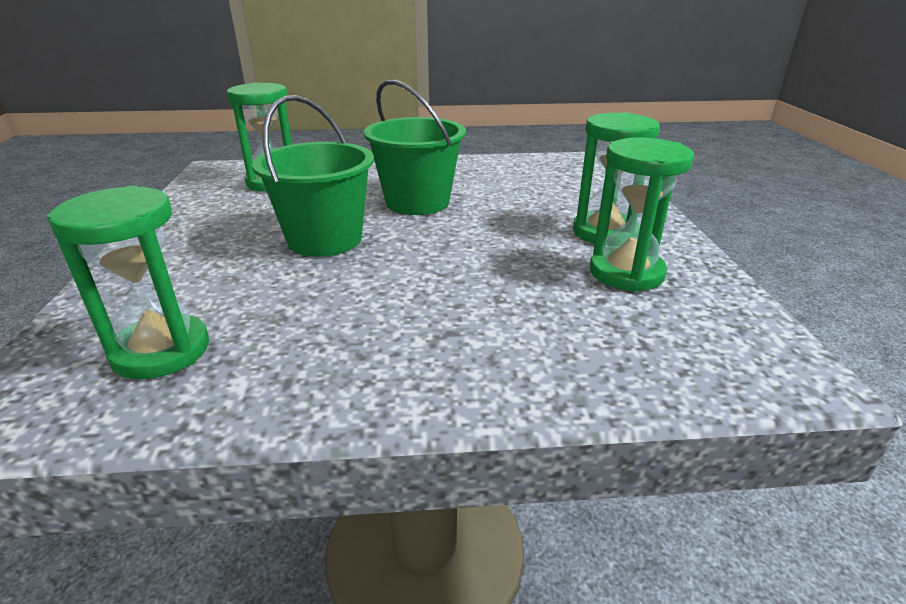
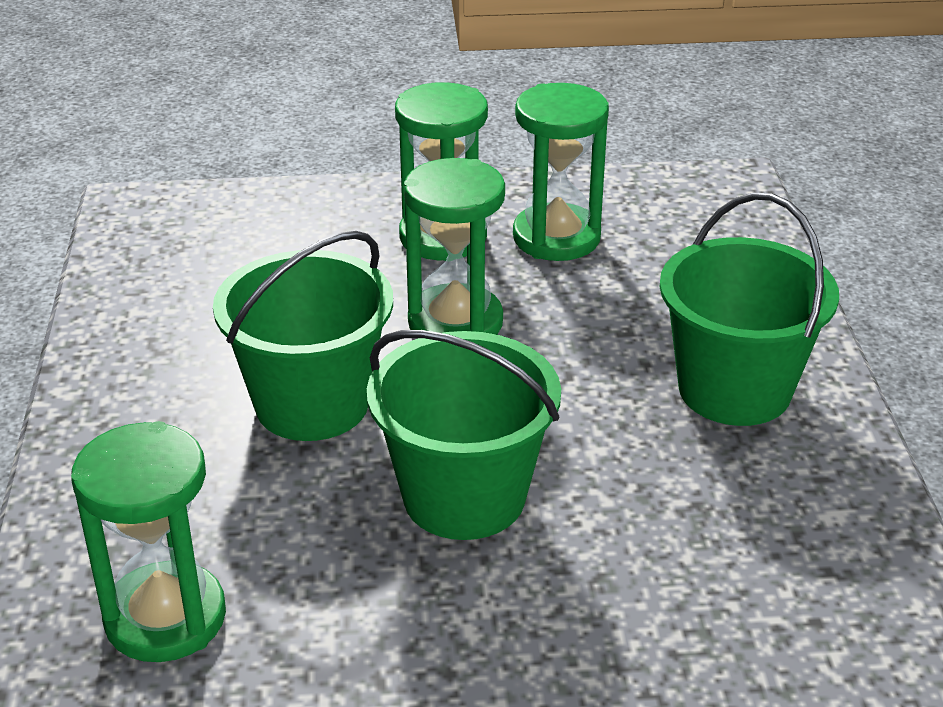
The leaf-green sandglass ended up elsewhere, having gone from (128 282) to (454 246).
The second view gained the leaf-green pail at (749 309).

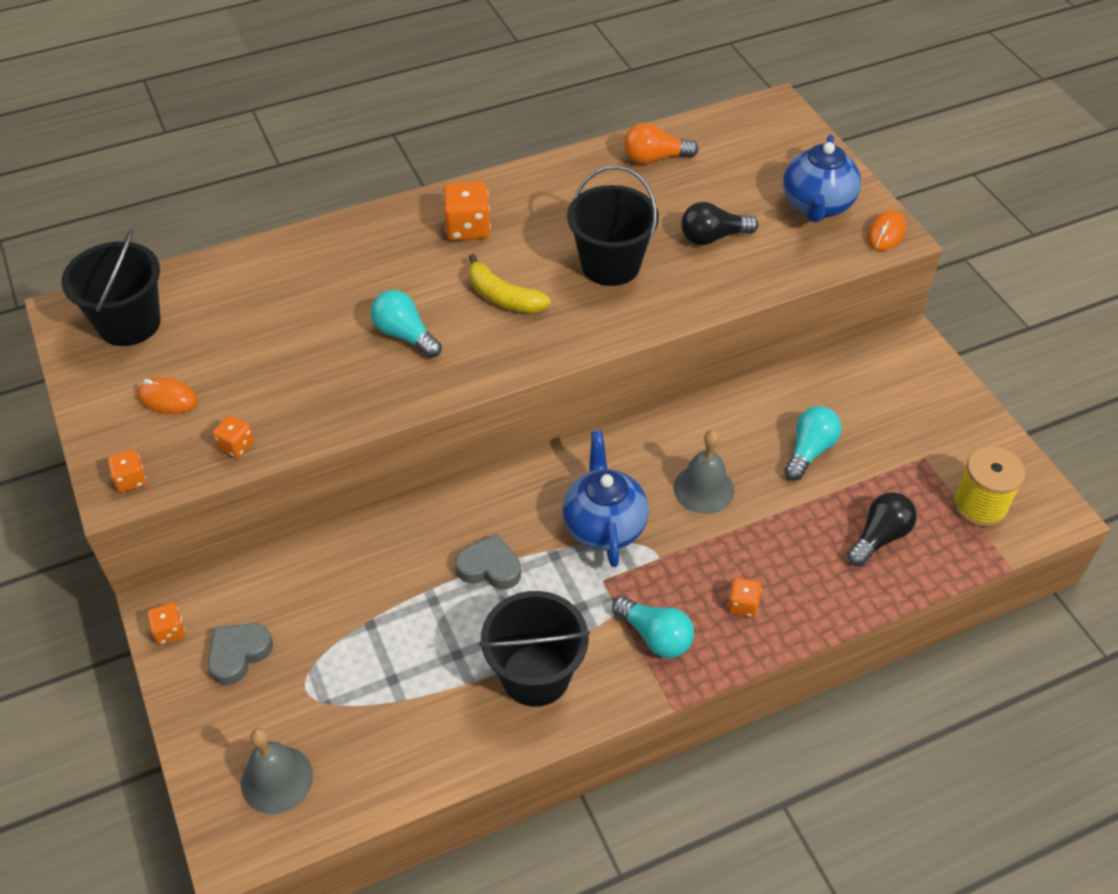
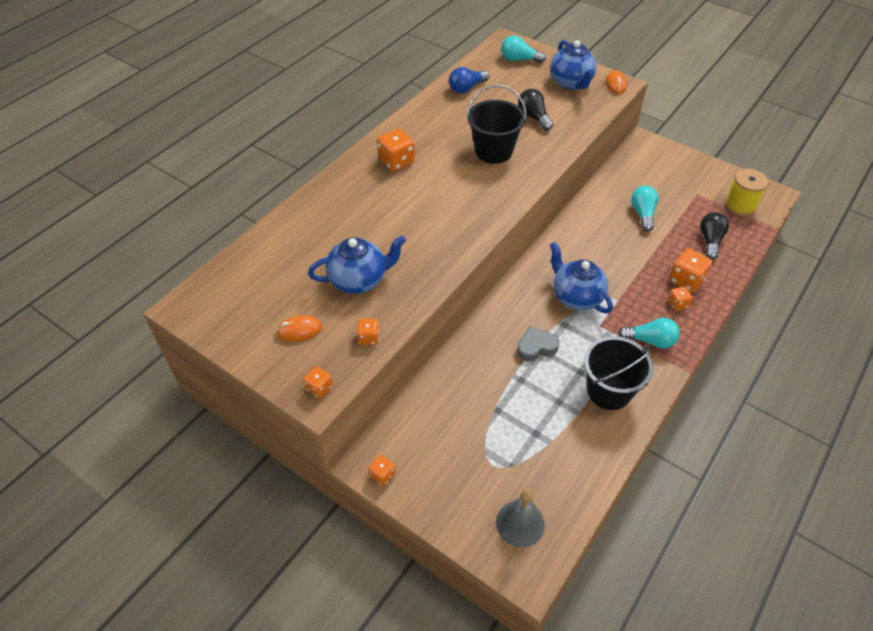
What was the orange-coloured light bulb at (661 143) turned into the blue light bulb at (469 80).
The jet-black light bulb at (719 223) ended up facing another way, 105 degrees clockwise from before.
The second view lost the jet-black pail at (111 287).
The second view lost the bright yellow banana fruit at (509 283).
The teal light bulb ended up elsewhere, having gone from (406 324) to (523 49).
The second view lost the gray school bell at (703 472).
The second view lost the gray love heart at (240 654).
The second view gained the blue tea pot at (357 264).
The second view gained the orange-coloured die at (690 270).

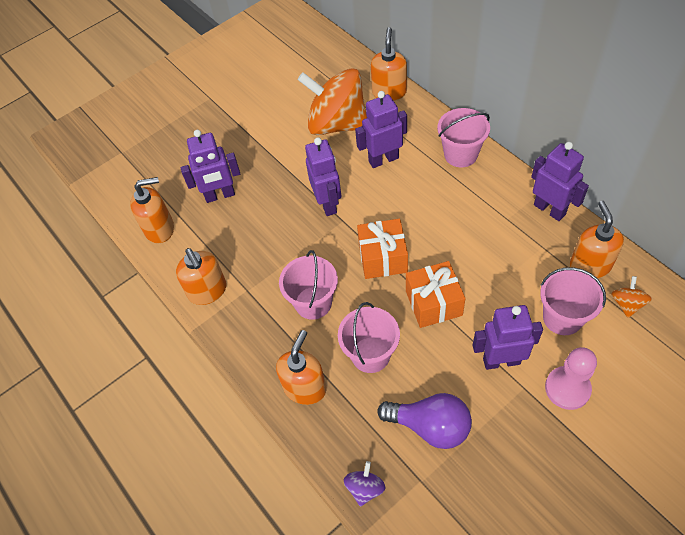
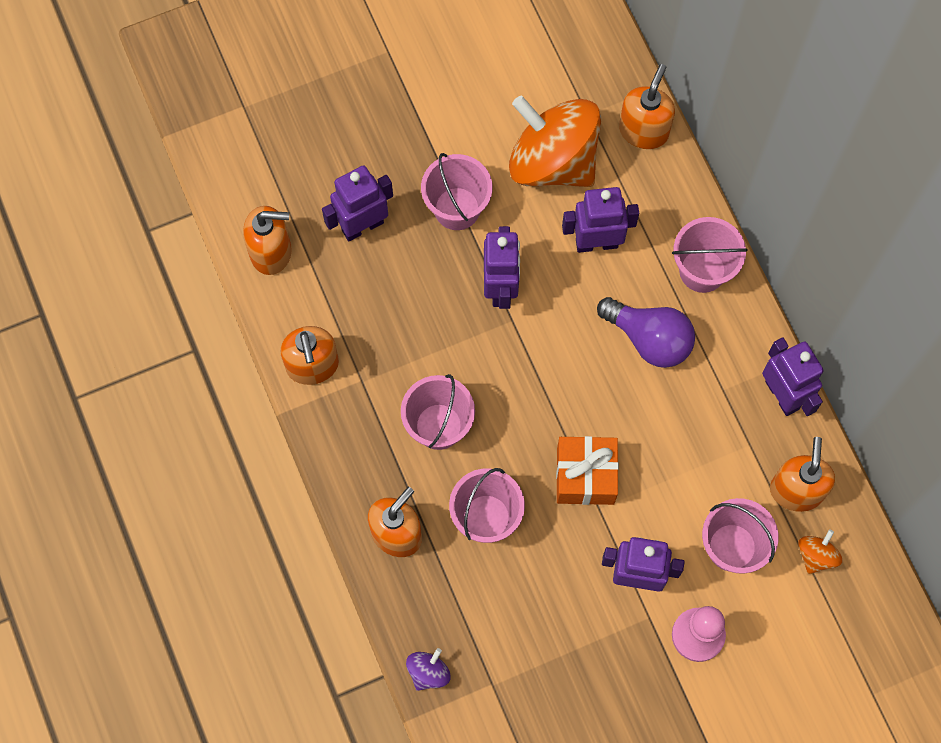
The royal purple toy robot at (210 166) ended up facing another way, 150 degrees clockwise from before.
The second view lost the orange-coloured wrapped gift at (382 249).
The royal purple light bulb ended up elsewhere, having gone from (424 421) to (646 332).
The second view gained the rose-pink pail at (456 191).

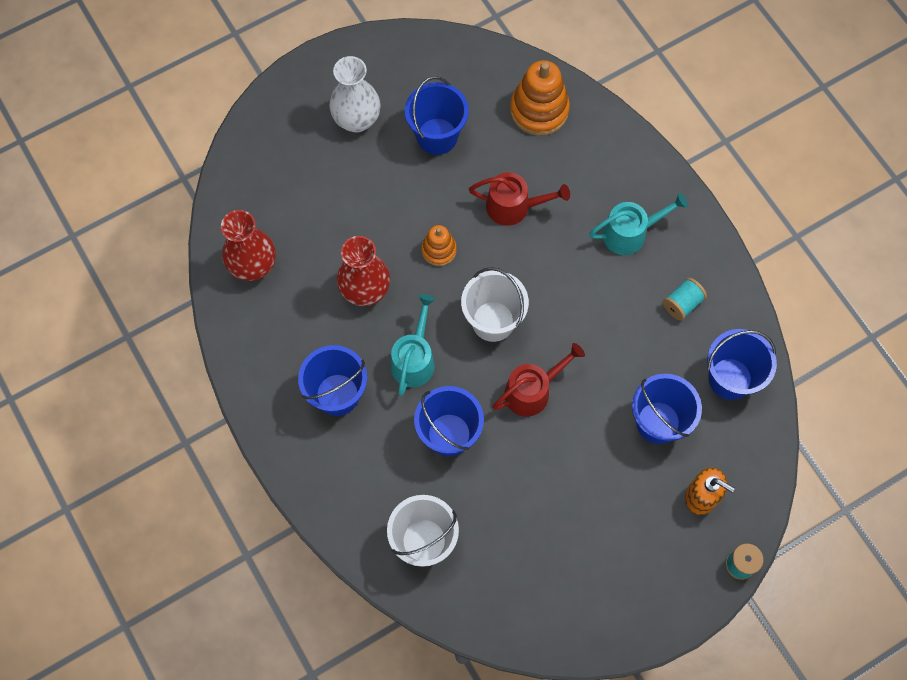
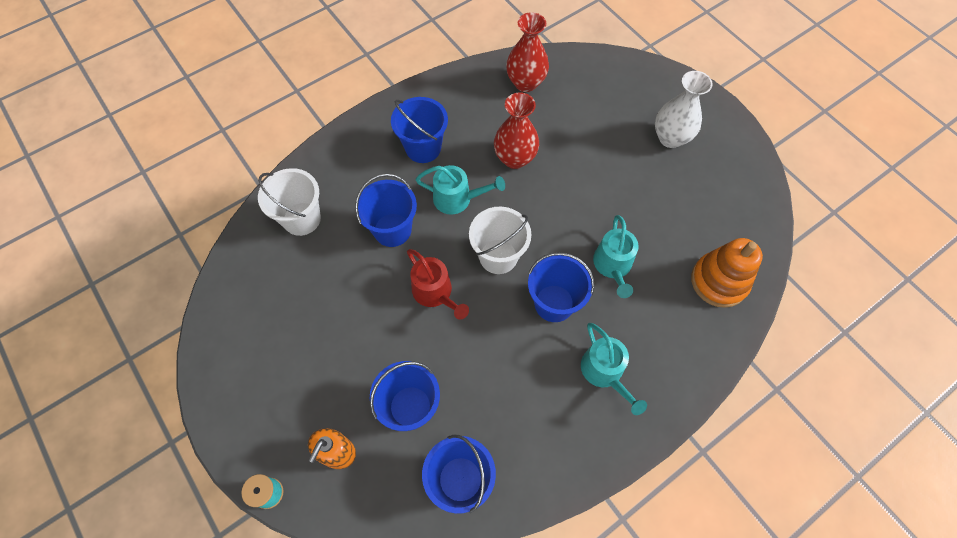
The blue pail ended up elsewhere, having gone from (437 115) to (561 287).
What was the crimson watering can at (519 199) turned into the teal watering can at (616 256).
The second view lost the orange-coloured stacking toy at (439 245).
The second view lost the teal spool at (685 299).

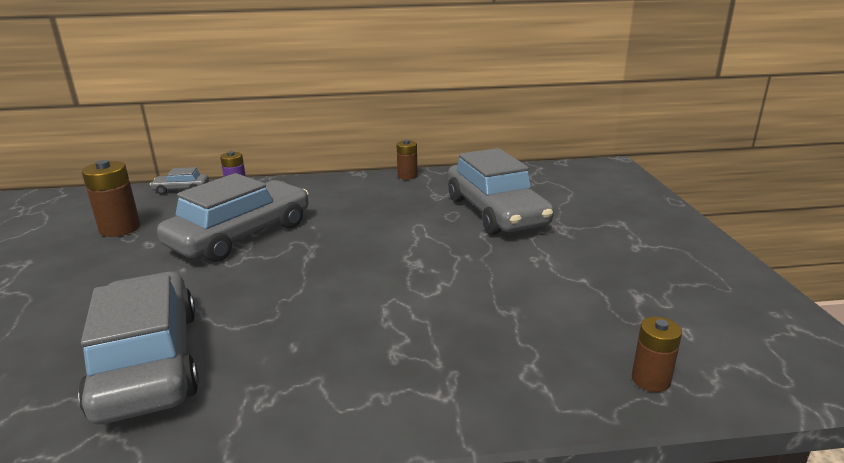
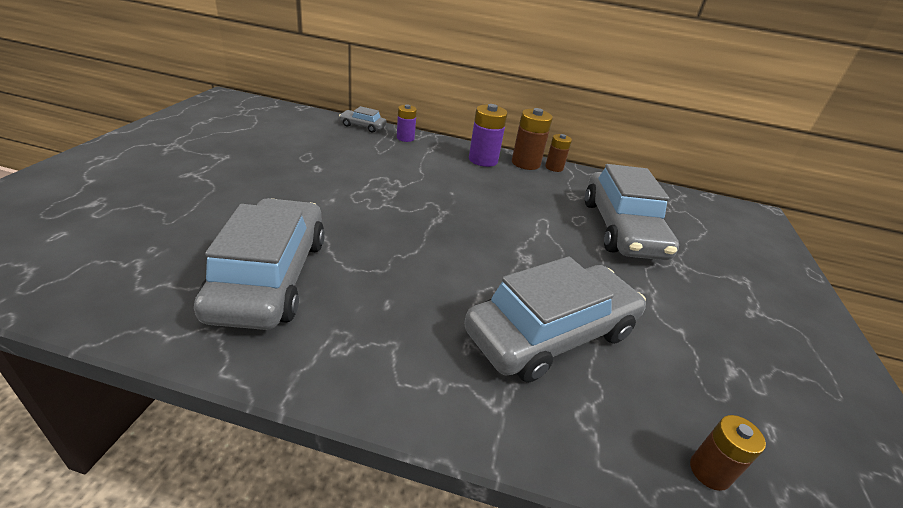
The russet AA battery ended up elsewhere, having gone from (111 198) to (532 139).
The gray car ended up elsewhere, having gone from (233 217) to (555 319).
The second view gained the royal purple AA battery at (488 135).

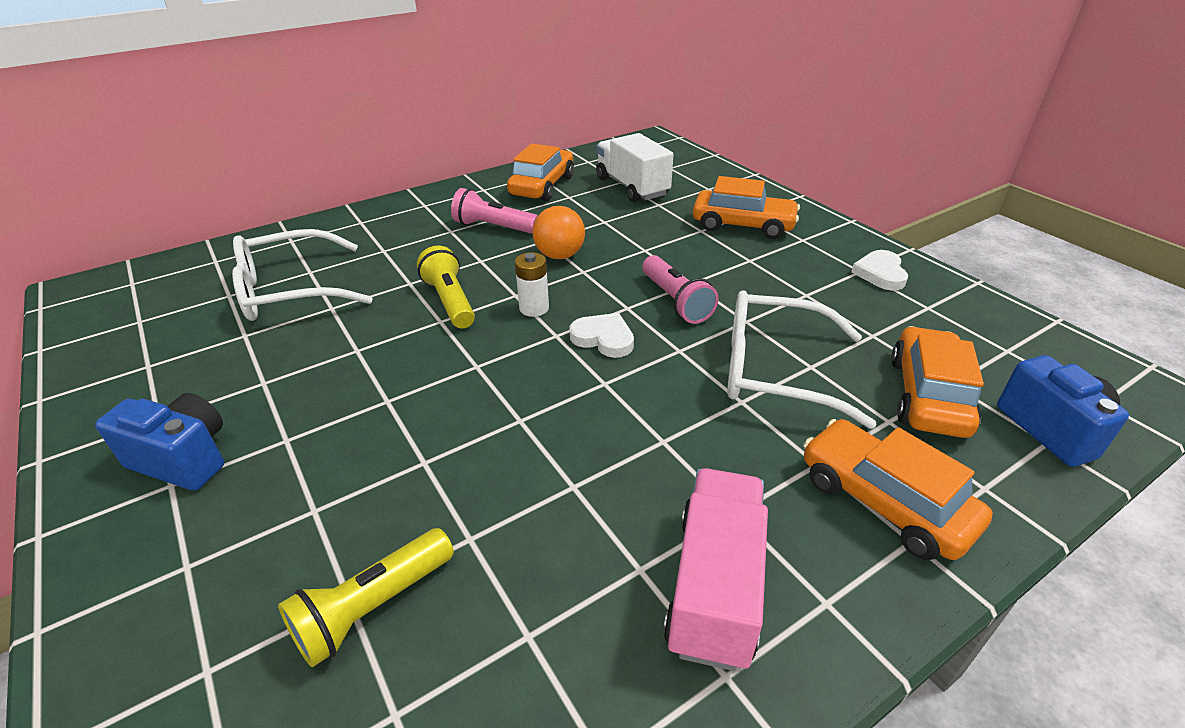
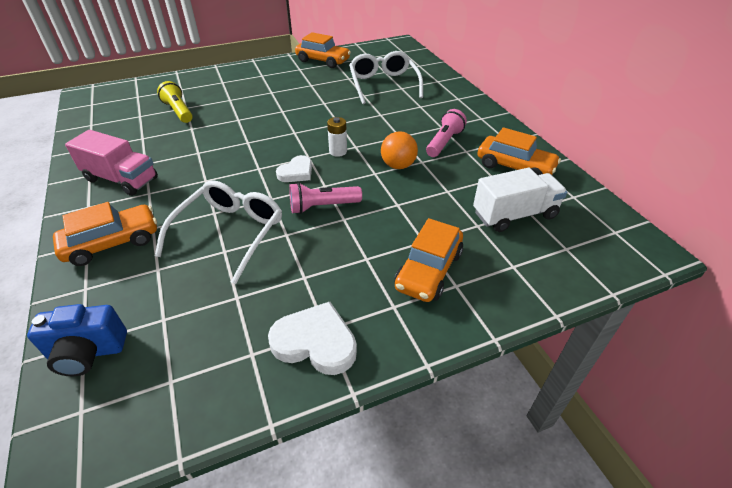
The second view lost the bright yellow pocket torch at (446 287).
The size of the snow-white love heart at (879 270) changed by a factor of 1.50.
The orange-coloured car ended up elsewhere, having gone from (937 382) to (323 50).
The second view lost the blue camera at (159 442).

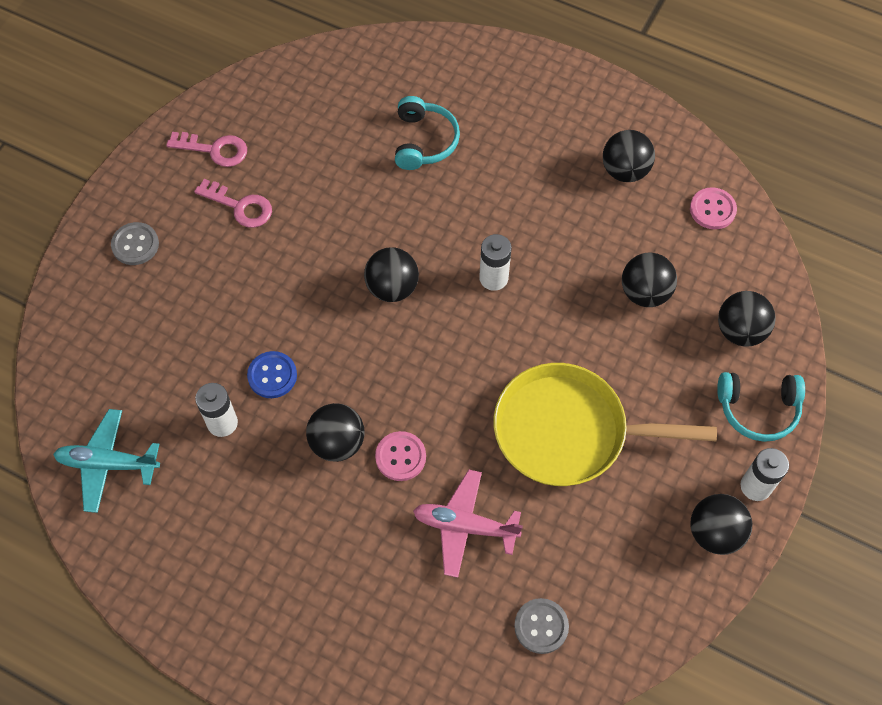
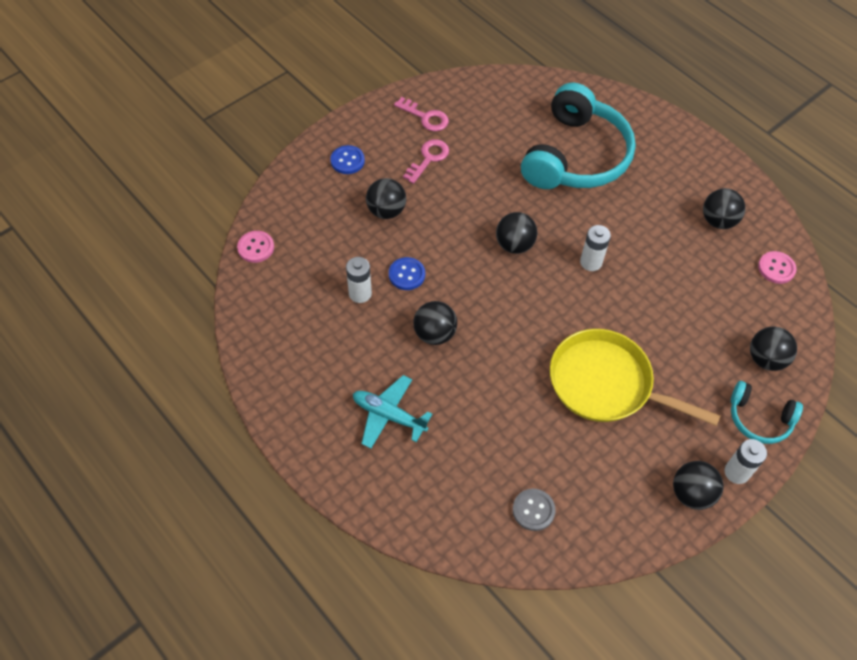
The size of the teal headphones at (427 133) changed by a factor of 2.04.
The rose-pink key at (233 203) ended up facing another way, 105 degrees counterclockwise from before.
What was the gray sewing button at (135 243) turned into the blue sewing button at (347 159).
The jet-black play ball ended up elsewhere, having gone from (649 280) to (386 198).
The teal toy plane ended up elsewhere, having gone from (106 461) to (392 412).
The rose-pink sewing button ended up elsewhere, having gone from (400 456) to (255 247).
The second view lost the rose-pink toy plane at (468 523).

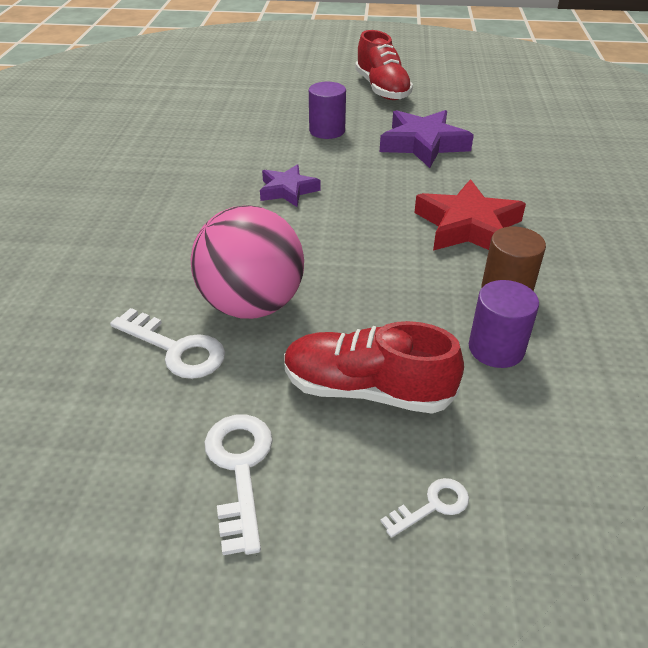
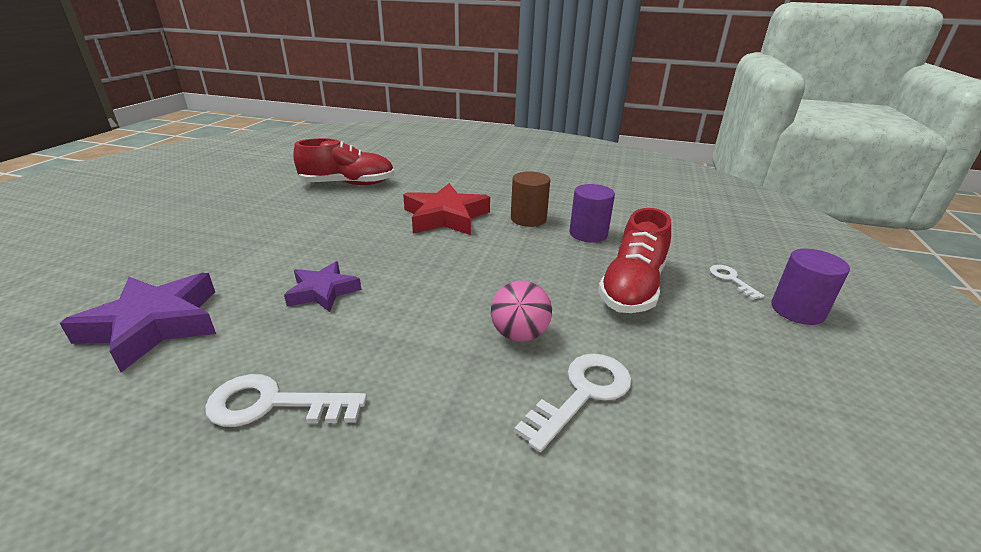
The crimson shoe ended up elsewhere, having gone from (384 65) to (344 161).
The royal purple cylinder ended up elsewhere, having gone from (327 110) to (810 287).
The royal purple five-pointed star ended up elsewhere, having gone from (427 139) to (137 322).
The size of the rose-pink play ball at (247 262) changed by a factor of 0.54.
The snow-white key ended up elsewhere, having gone from (238 484) to (286 400).

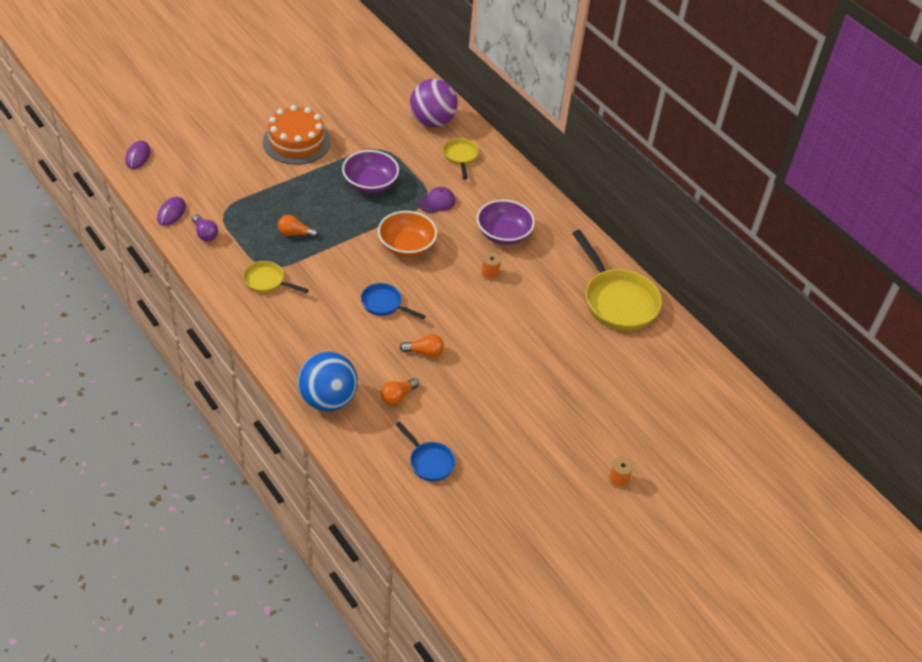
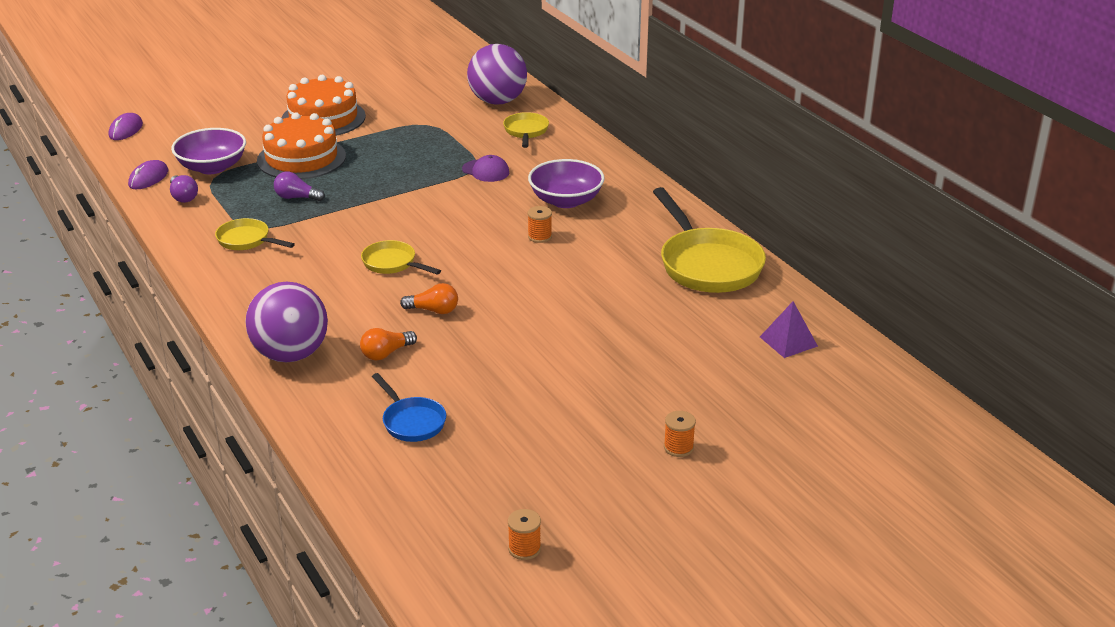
The royal purple serving bowl ended up elsewhere, having gone from (370 171) to (208 151).
The royal purple baseball cap at (436 200) ended up facing another way, 60 degrees clockwise from before.
The second view lost the orange-coloured serving bowl at (407 234).
What was the orange-coloured light bulb at (298 226) turned into the royal purple light bulb at (299 186).
What was the blue pan at (393 301) turned into the bright yellow pan at (401 257).
What was the blue play ball at (328 381) turned into the royal purple play ball at (287 322).
The second view gained the orange-coloured cake at (301 146).
The second view gained the royal purple pyramid shape at (789 329).
The second view gained the orange-coloured spool at (524 534).

